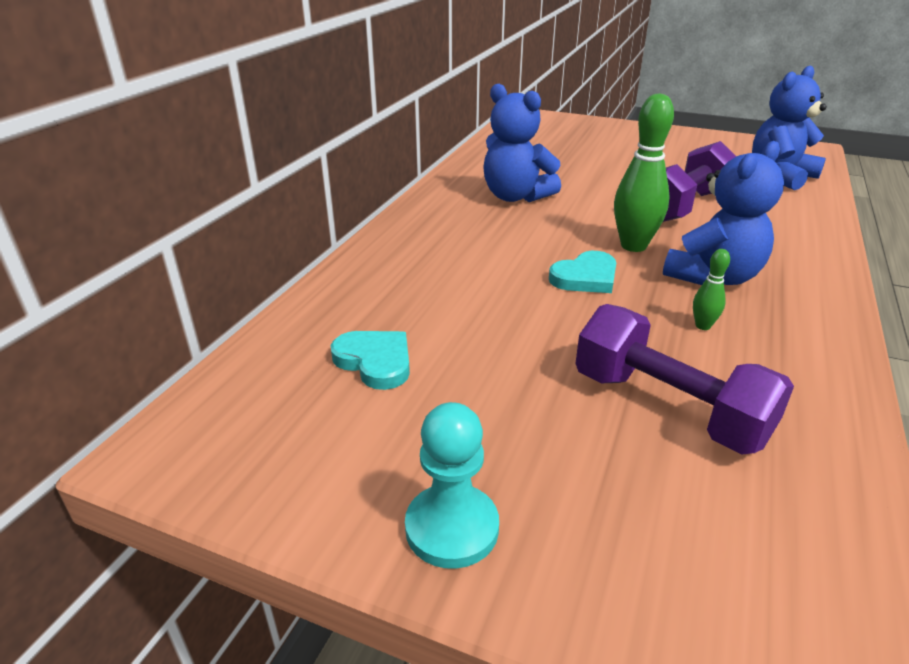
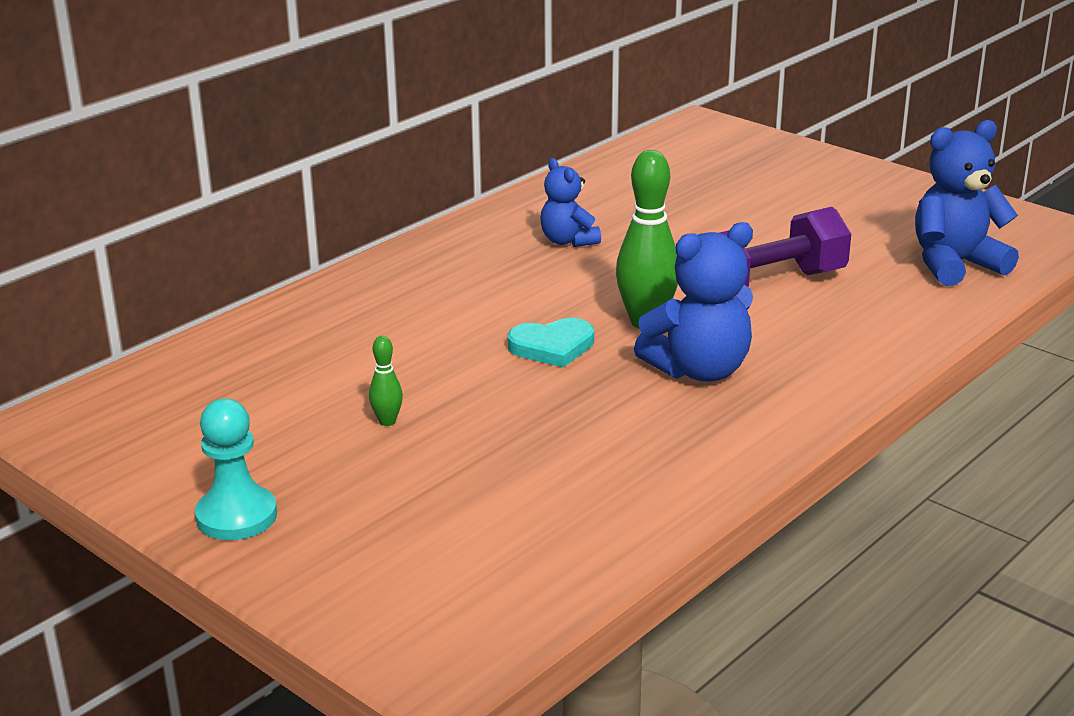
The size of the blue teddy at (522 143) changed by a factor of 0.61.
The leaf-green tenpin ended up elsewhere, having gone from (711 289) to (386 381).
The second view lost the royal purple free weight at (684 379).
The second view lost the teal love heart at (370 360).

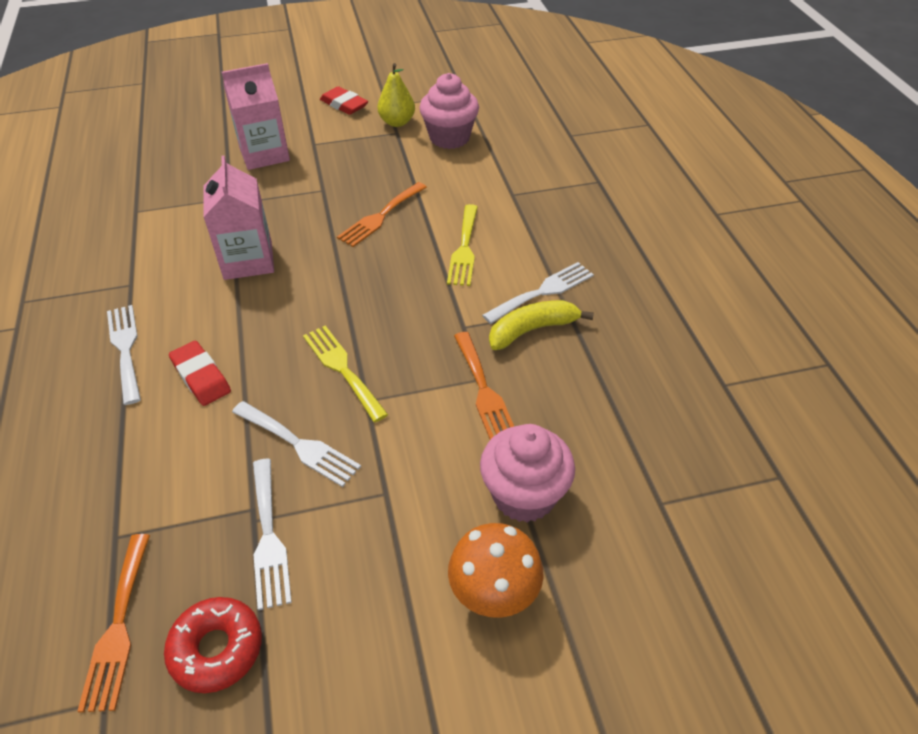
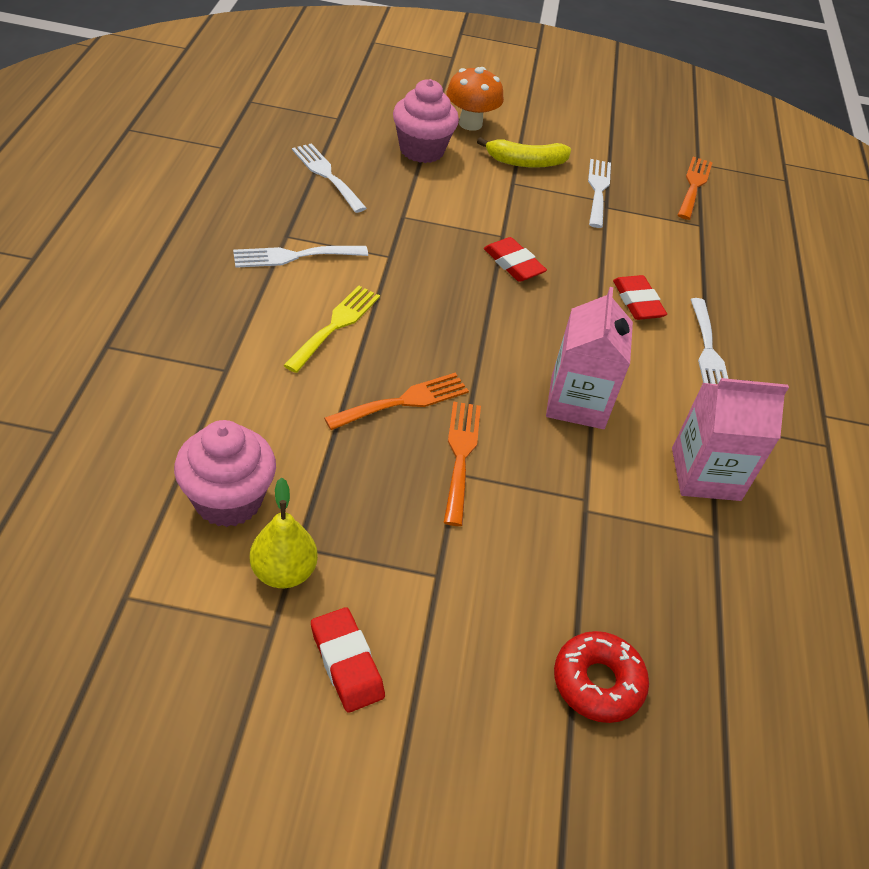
The rose-pink carton ended up elsewhere, having gone from (256 116) to (730 439).
The bright yellow banana fruit ended up elsewhere, having gone from (541 325) to (524 152).
Where the bright yellow dinner fork stood at (345 374), the crimson eraser came to stand at (515 259).
The orange-coloured dinner fork ended up elsewhere, having gone from (484 386) to (462 463).
The snow-white dinner fork ended up elsewhere, having gone from (296 444) to (329 178).
The crimson glazed donut ended up elsewhere, having gone from (213 645) to (601 677).

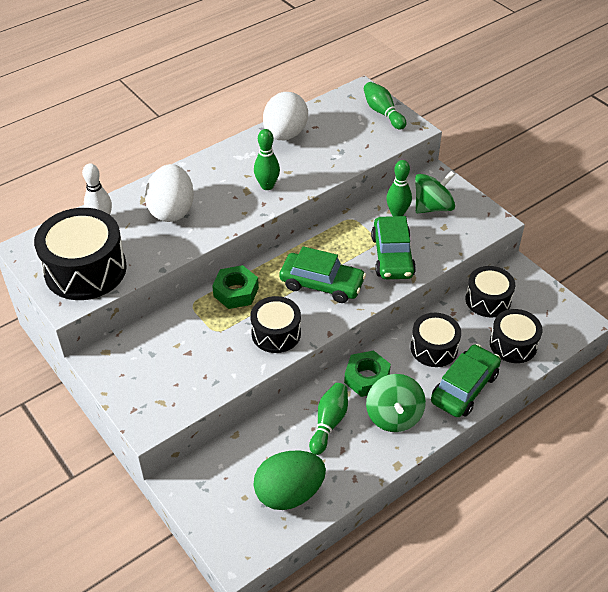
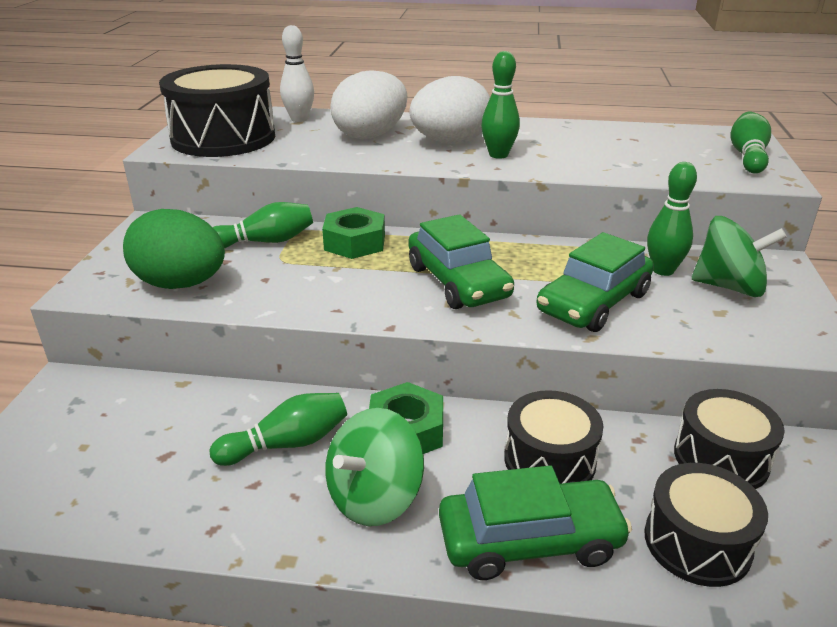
The snow-white egg shape ended up elsewhere, having gone from (285 116) to (449 110).
The second view lost the jet-black drum at (275 324).
The leaf-green egg shape ended up elsewhere, having gone from (290 480) to (174 249).
The second view gained the leaf-green tenpin at (262 225).

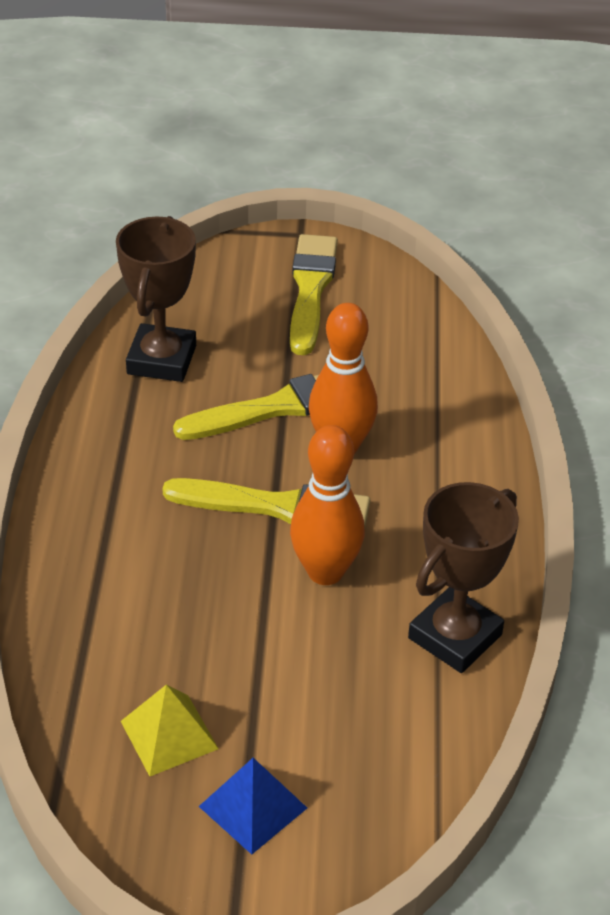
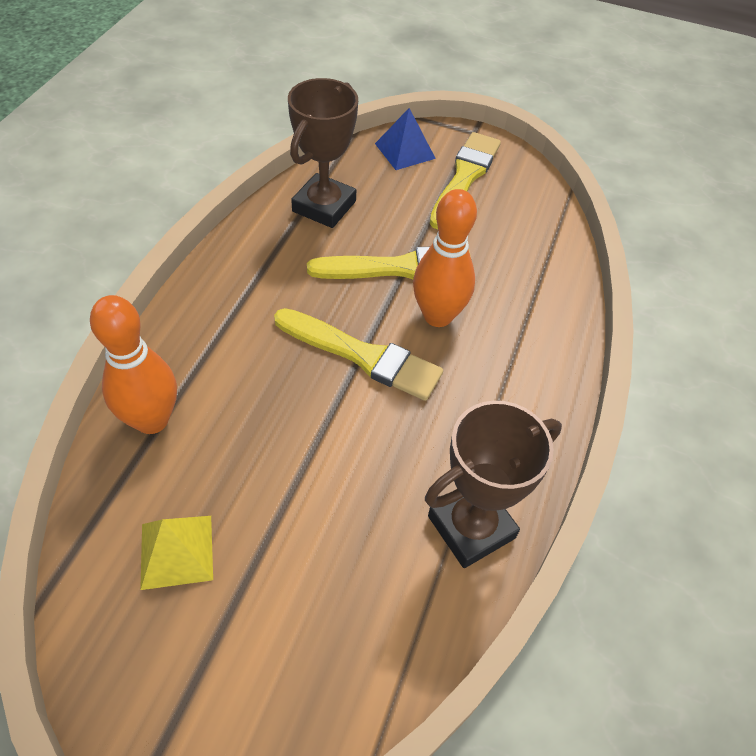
The orange-coloured tenpin ended up elsewhere, having gone from (327 505) to (133 364).
The blue pyramid shape ended up elsewhere, having gone from (253 806) to (405 139).

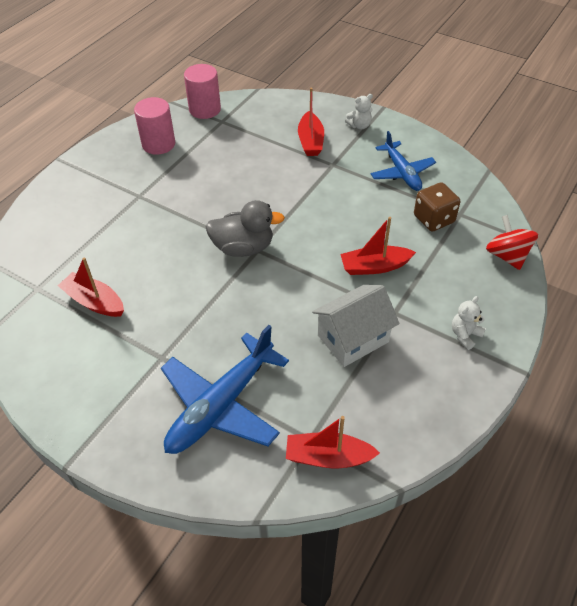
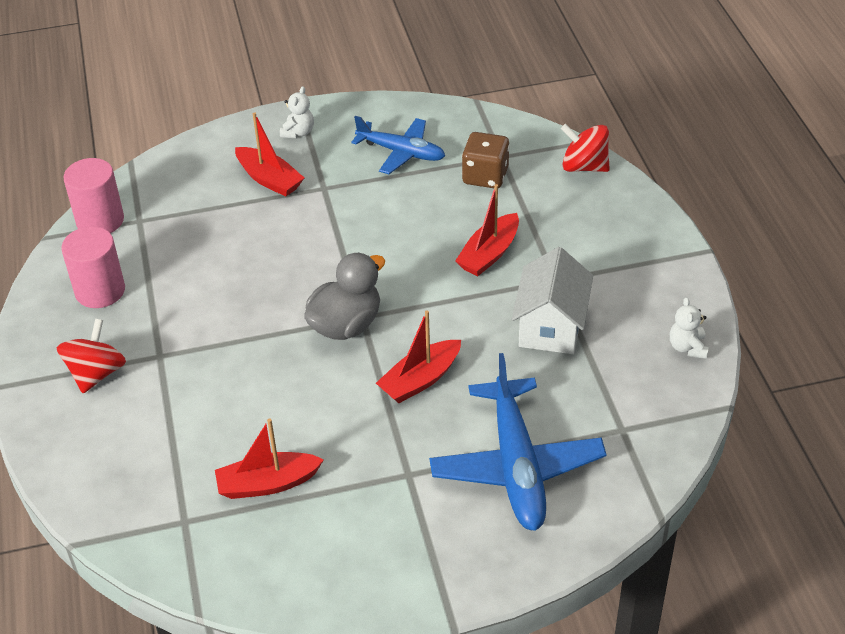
The snow-white teddy ended up elsewhere, having gone from (469 323) to (689 328).
The crimson toy boat ended up elsewhere, having gone from (333 442) to (418 357).
The second view gained the crimson spinning top at (91 356).

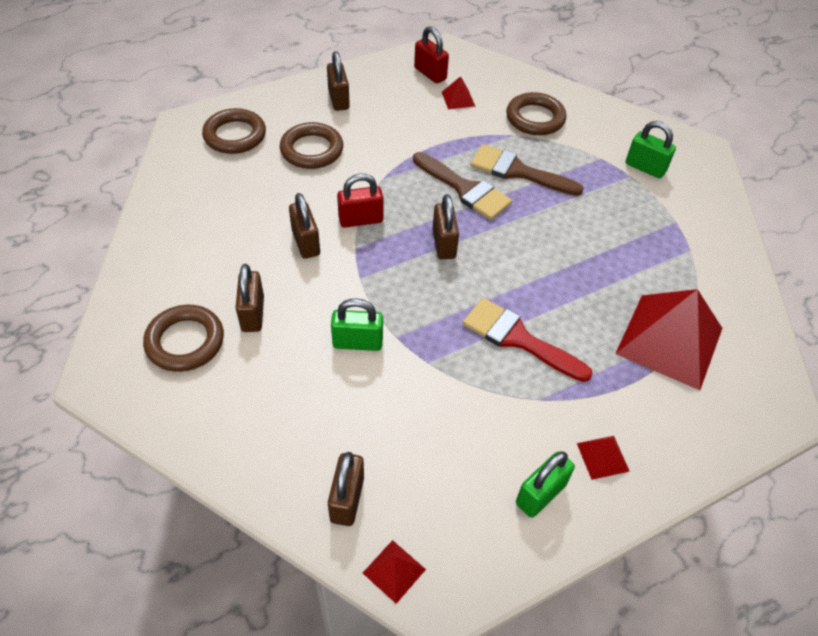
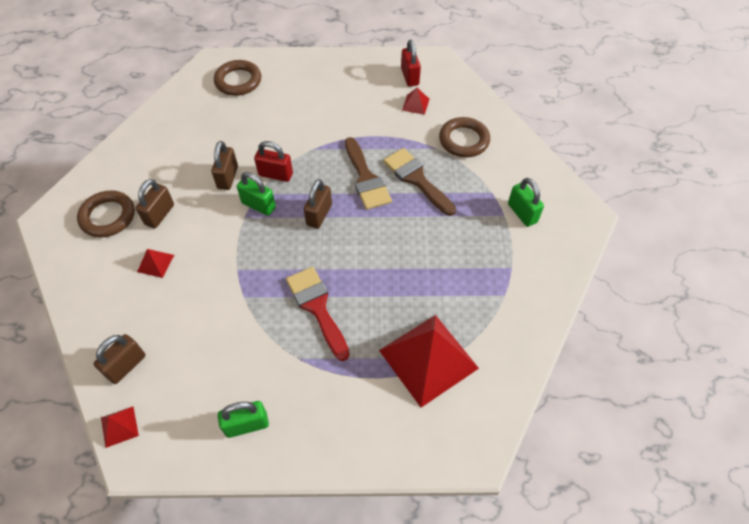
The second view lost the russet padlock at (338 81).
The second view lost the russet ring at (311 145).
The leaf-green padlock ended up elsewhere, having gone from (357 324) to (256 194).
The crimson pyramid shape ended up elsewhere, having gone from (603 458) to (155 263).

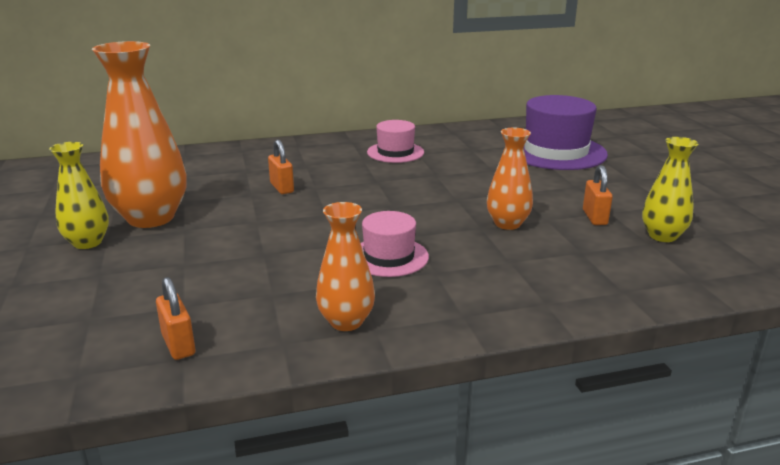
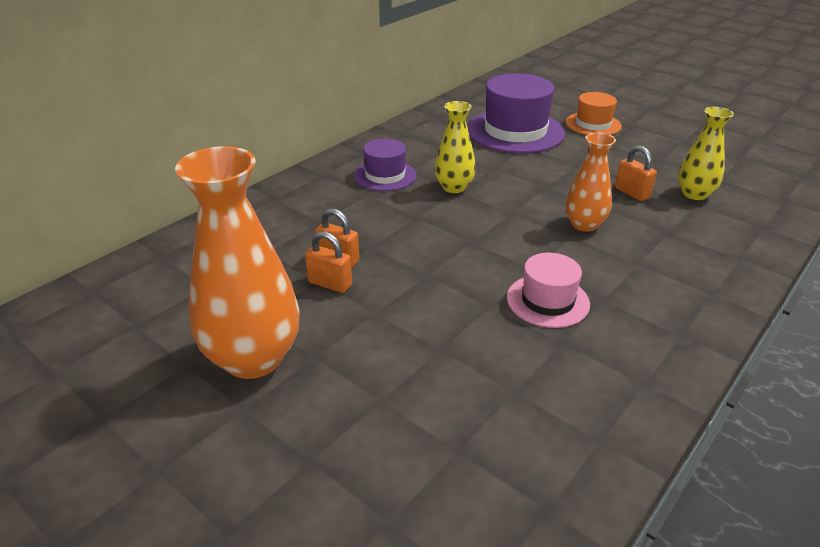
What was the rose-pink top hat at (395 141) turned into the royal purple top hat at (385 164).
The bright yellow tall vase ended up elsewhere, having gone from (79 195) to (455 147).
The second view lost the orange-coloured tall vase at (345 266).
The orange-coloured padlock ended up elsewhere, having gone from (175 318) to (328 262).
The second view gained the orange-coloured top hat at (594 113).

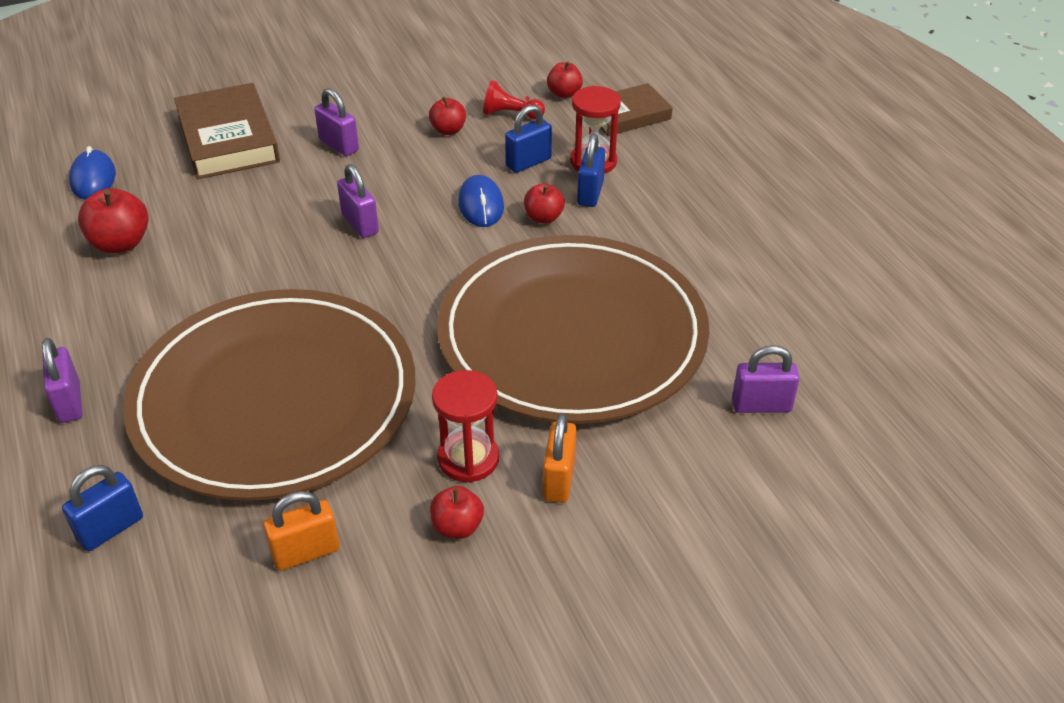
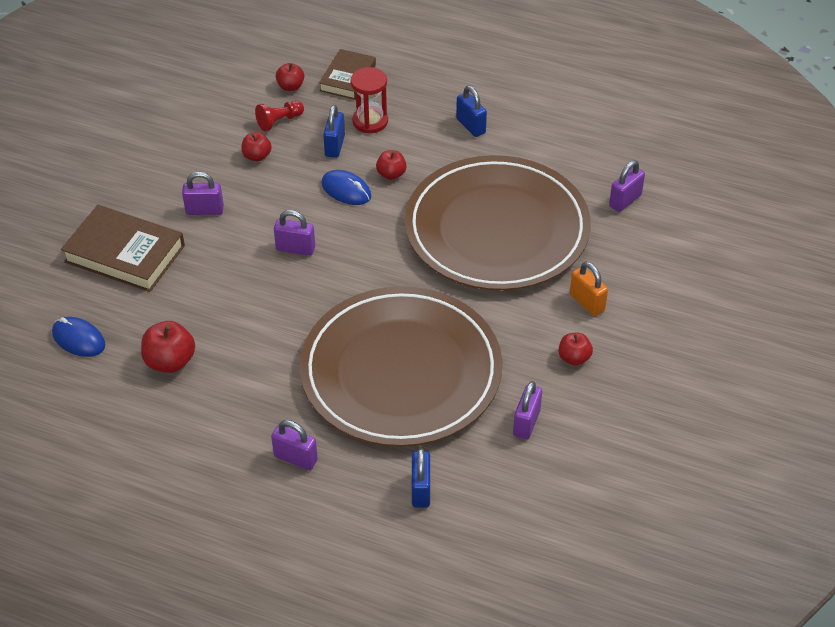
The blue padlock ended up elsewhere, having gone from (591 170) to (471 111).
The second view lost the crimson sandglass at (465 426).
What was the orange-coloured padlock at (301 531) turned into the royal purple padlock at (527 410).

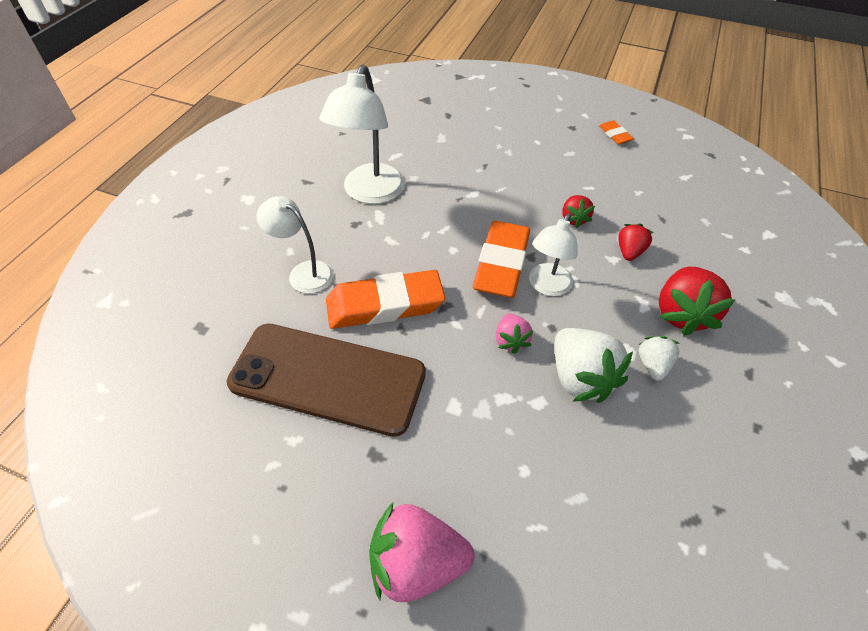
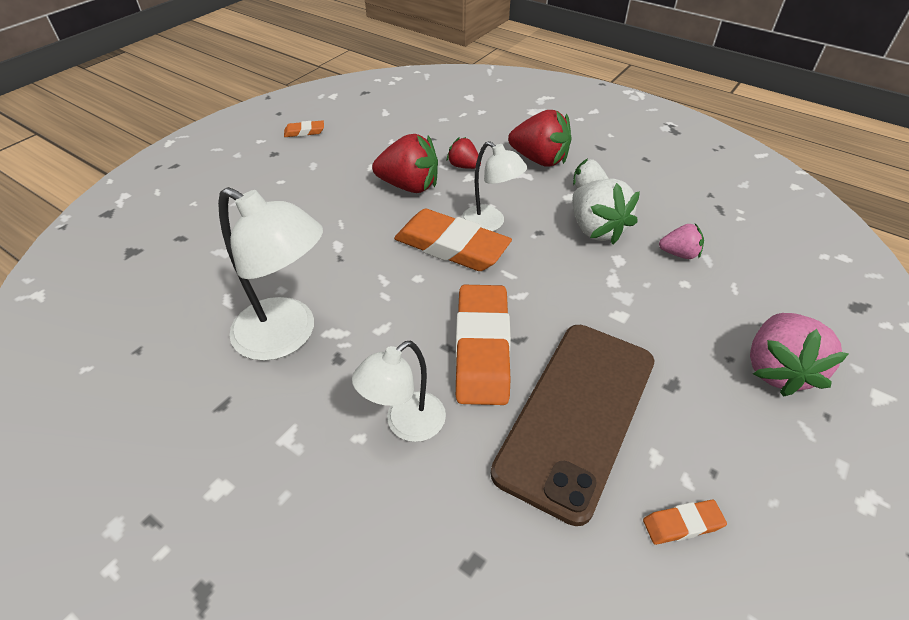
The size of the crimson toy strawberry at (578 211) changed by a factor of 1.82.
The rose-pink toy strawberry ended up elsewhere, having gone from (514 334) to (681 241).
The snow-white toy strawberry at (594 365) ended up facing another way, 75 degrees clockwise from before.
The second view gained the orange-coloured eraser at (685 522).

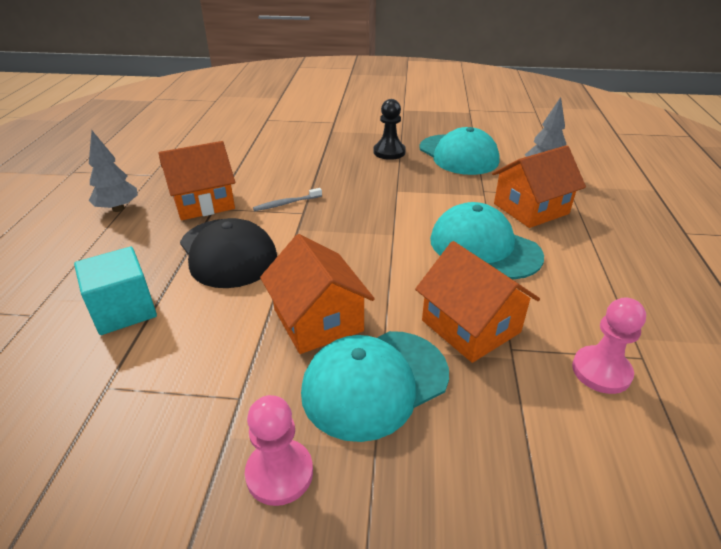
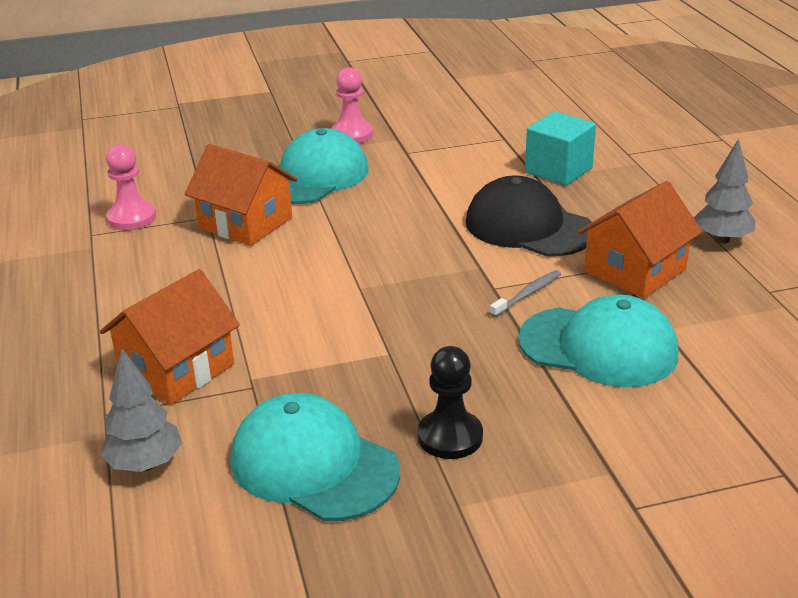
The teal baseball cap ended up elsewhere, having gone from (487 240) to (598 341).
The second view lost the orange-coloured cottage at (317 294).

